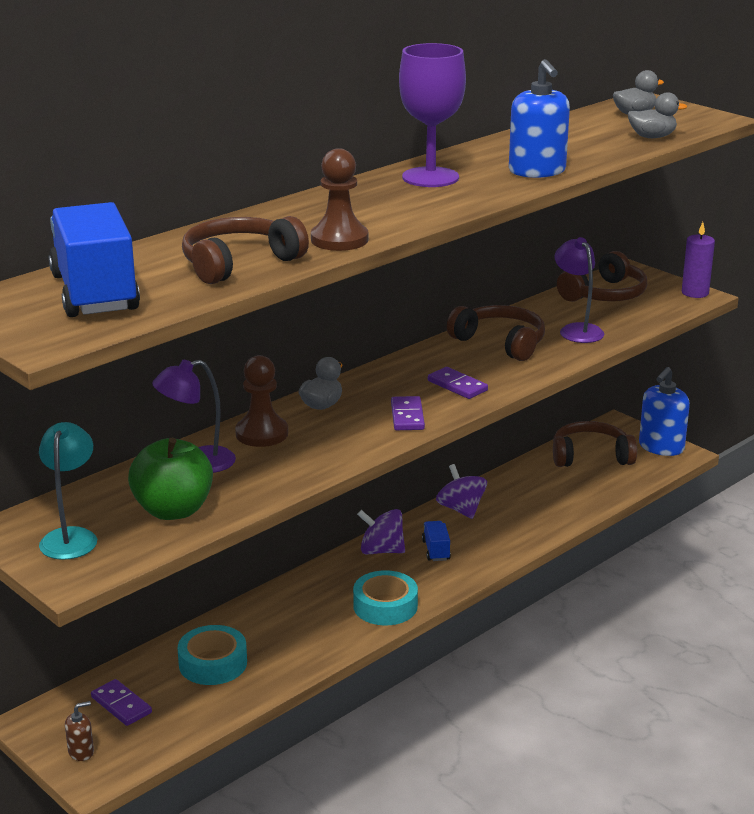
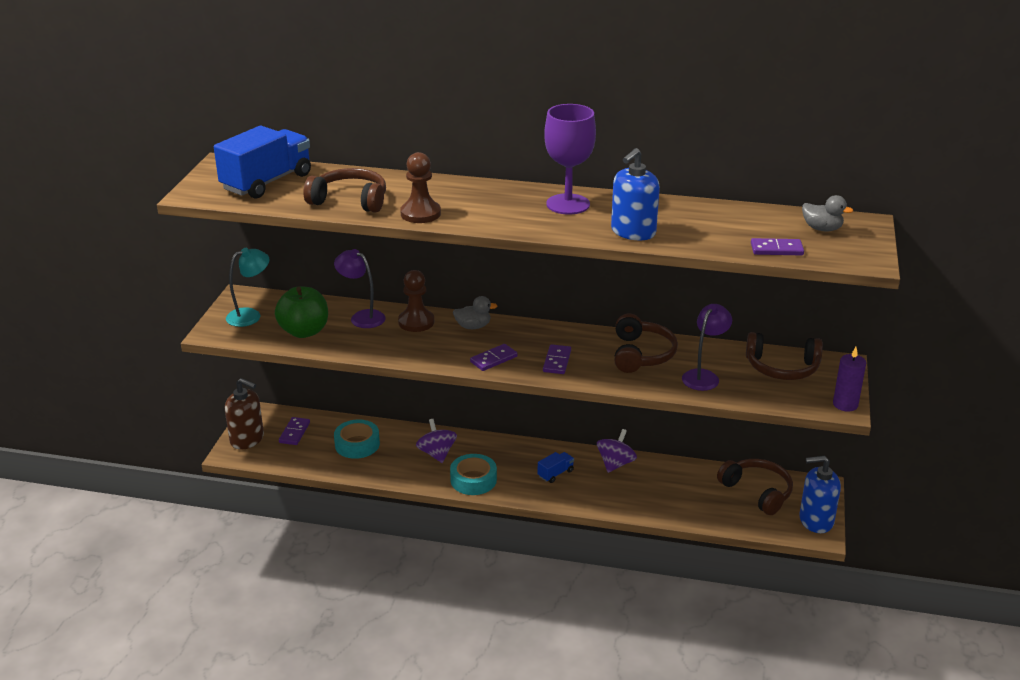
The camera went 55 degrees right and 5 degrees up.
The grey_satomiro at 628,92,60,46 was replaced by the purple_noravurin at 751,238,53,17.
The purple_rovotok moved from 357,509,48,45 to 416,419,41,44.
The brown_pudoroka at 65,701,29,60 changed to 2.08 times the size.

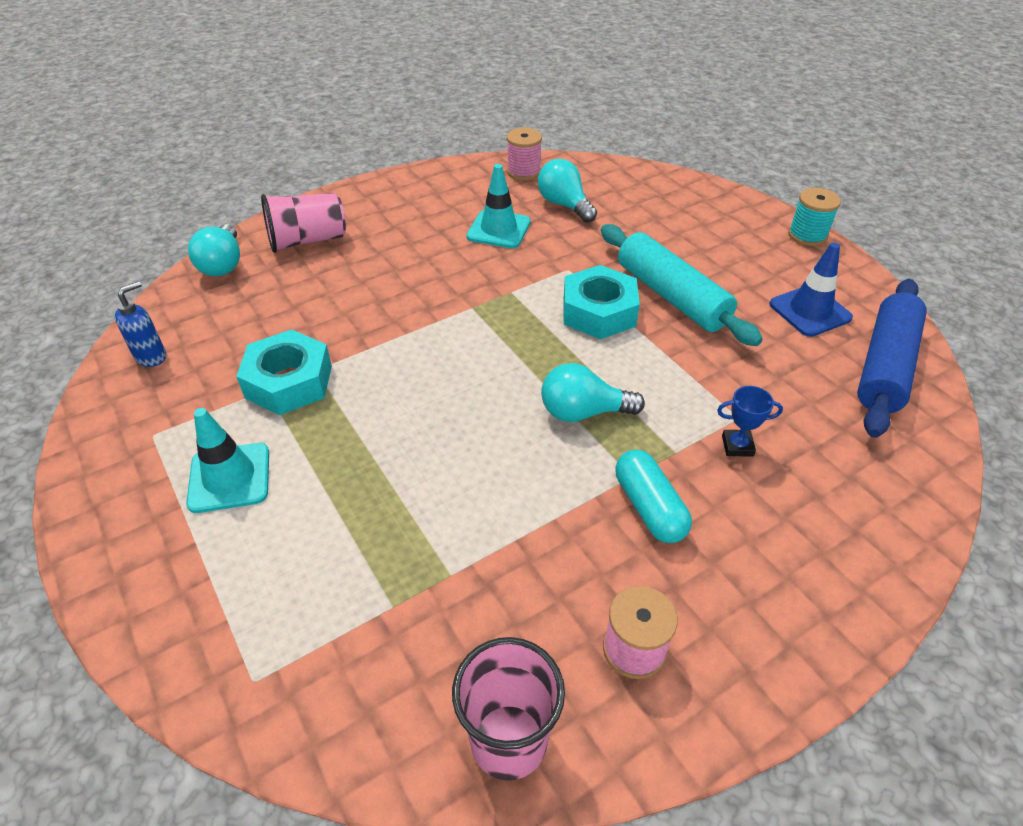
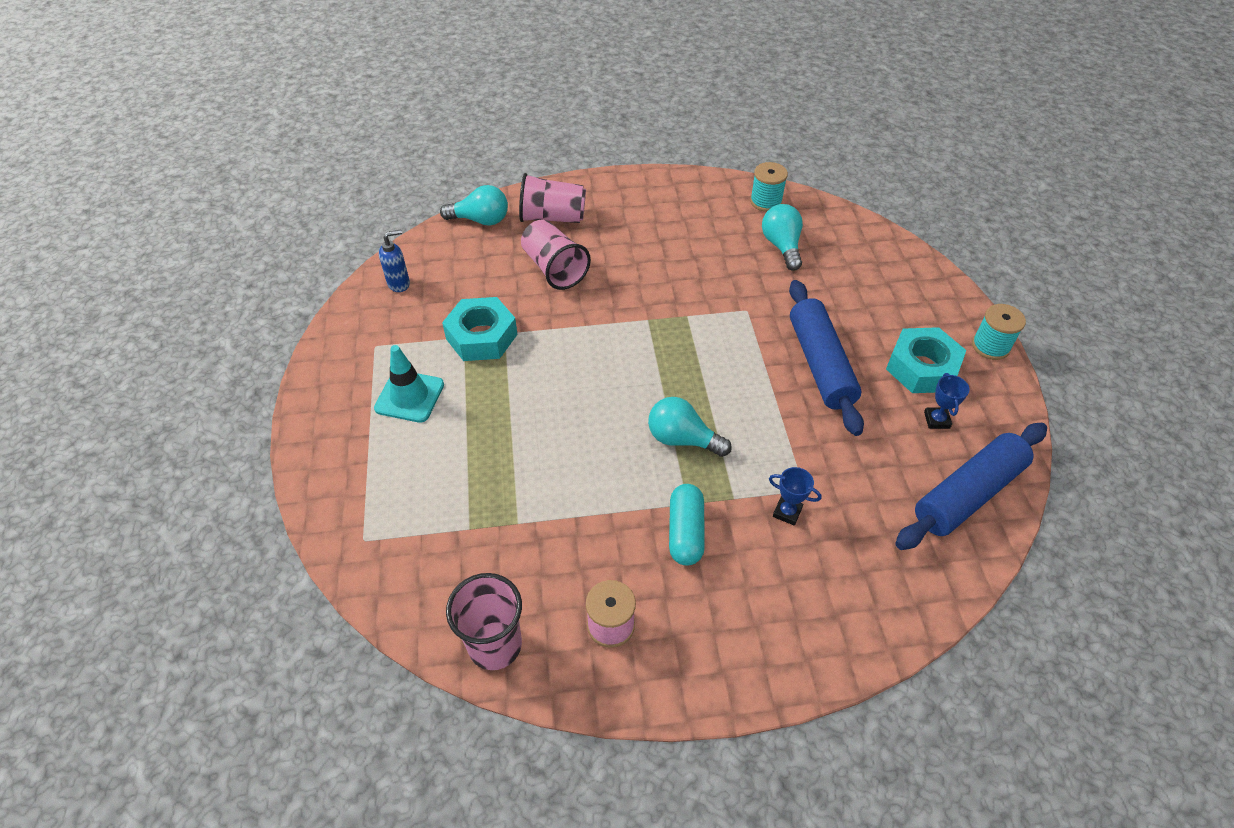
The camera went 25 degrees right and 5 degrees up.
The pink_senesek at 507,128,35,52 became the turquoise_senesek at 750,162,38,50.
The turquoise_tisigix at 466,164,65,84 disappeared.
The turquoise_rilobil at 188,224,52,52 turned 105 degrees counterclockwise.
The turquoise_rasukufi at 601,224,162,122 became the blue_rasukufi at 789,280,75,156.
The blue_tisigix at 769,243,84,94 was replaced by the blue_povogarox at 924,373,46,56.
The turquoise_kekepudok moved from 564,265,76,74 to 886,327,80,66.
The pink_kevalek at 521,219,70,71 appeared.

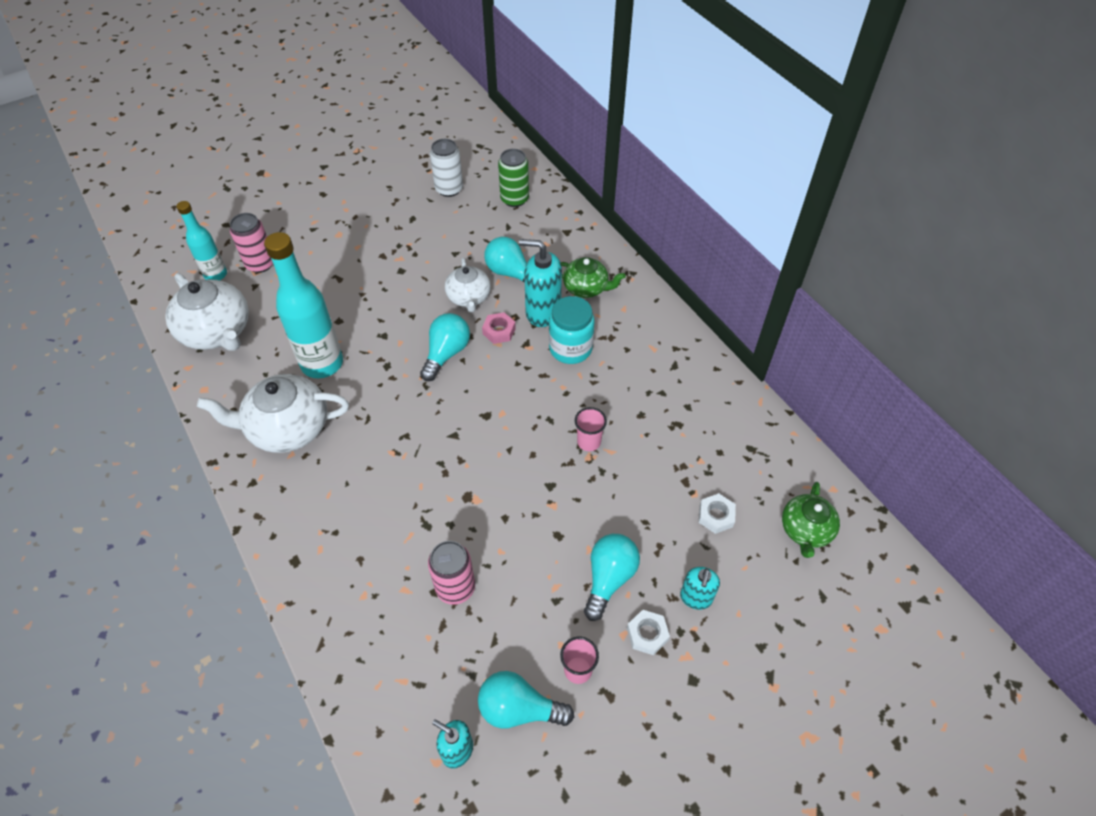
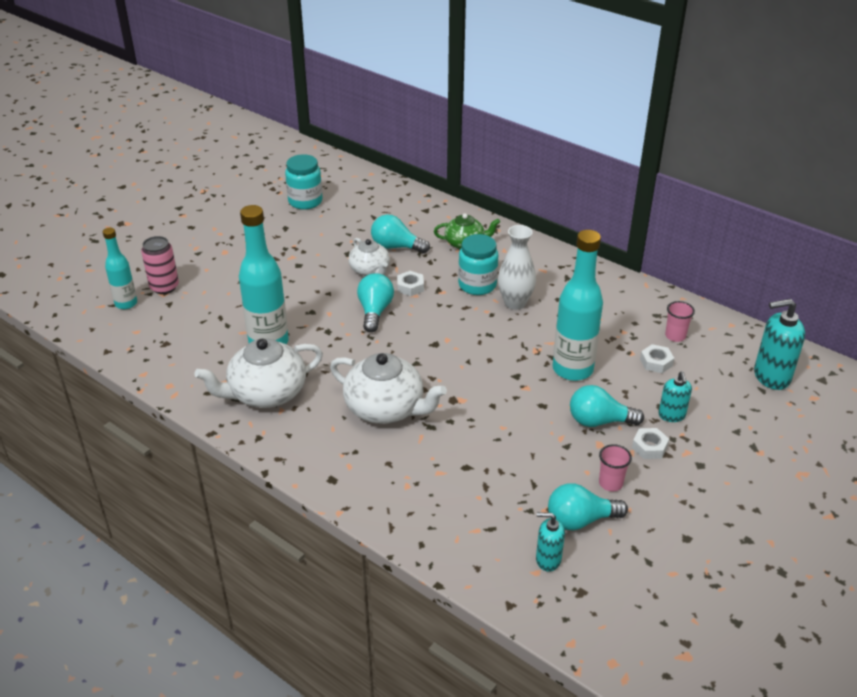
The camera went 20 degrees left and 15 degrees down.
The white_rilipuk at 430,139,33,58 was replaced by the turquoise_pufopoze at 285,154,38,56.
The green_rilipuk at 498,149,31,58 disappeared.
The turquoise_pudoroka moved from 519,239,43,88 to 754,299,51,91.
The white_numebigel moved from 165,273,84,78 to 330,353,117,71.
The pink_kekepudok at 482,312,34,32 became the white_kekepudok at 397,271,27,25.
The pink_kevalek moved from 575,407,32,44 to 665,301,30,41.
The green_numebigel at 782,482,58,76 disappeared.
The turquoise_rilobil at 584,534,56,87 turned 90 degrees counterclockwise.
The pink_rilipuk at 428,541,47,64 disappeared.
The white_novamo at 498,225,38,85 appeared.
The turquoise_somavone at 553,230,50,151 appeared.

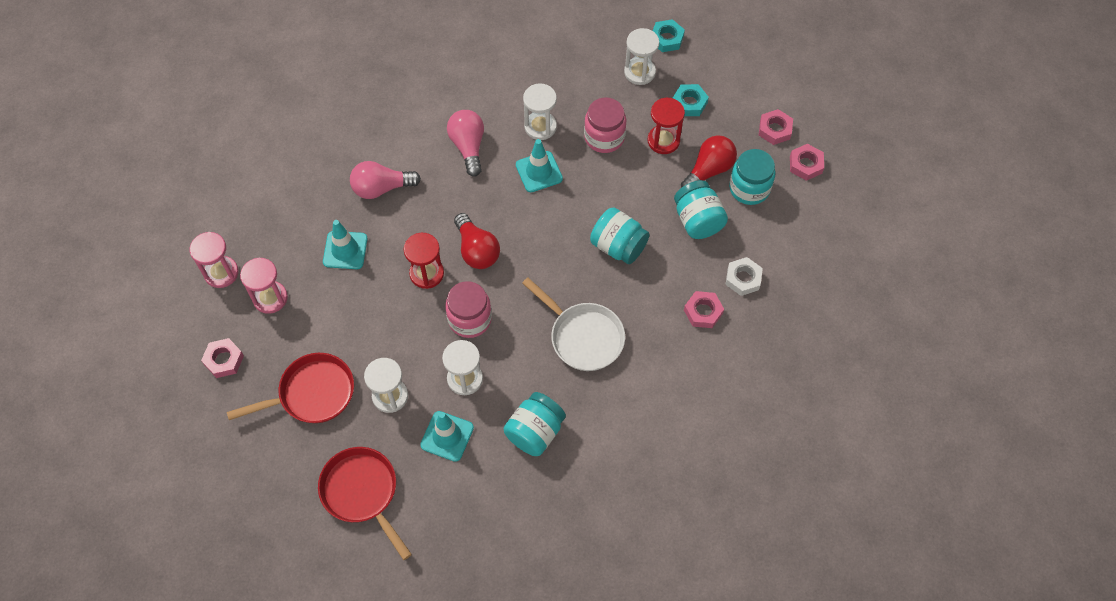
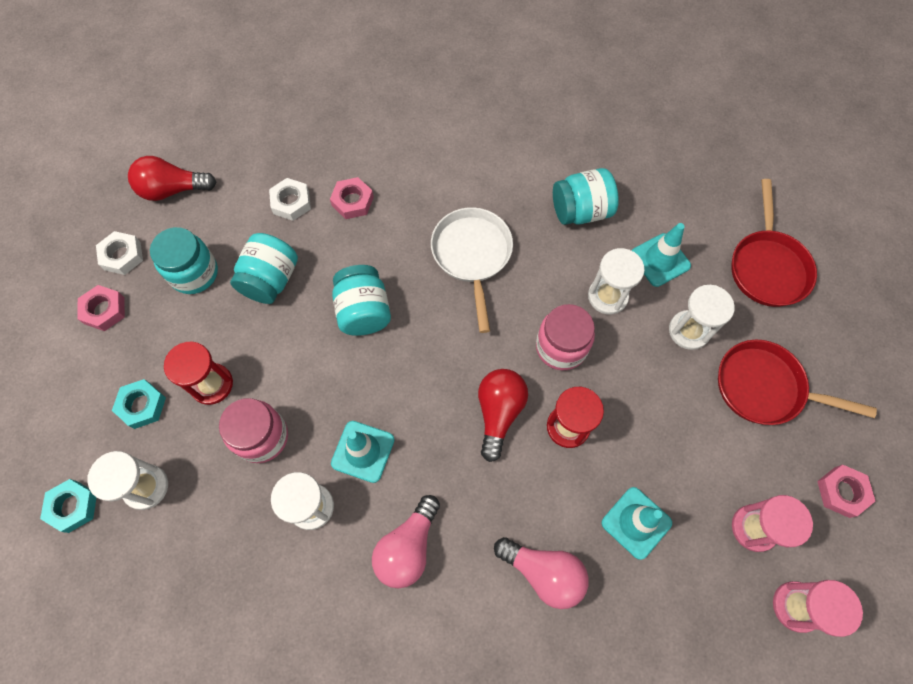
The camera went 140 degrees left and 5 degrees up.
The red_rilobil moved from 681,135,56,53 to 128,156,88,45.
The pink_kekepudok at 790,144,34,37 became the white_kekepudok at 96,231,47,44.

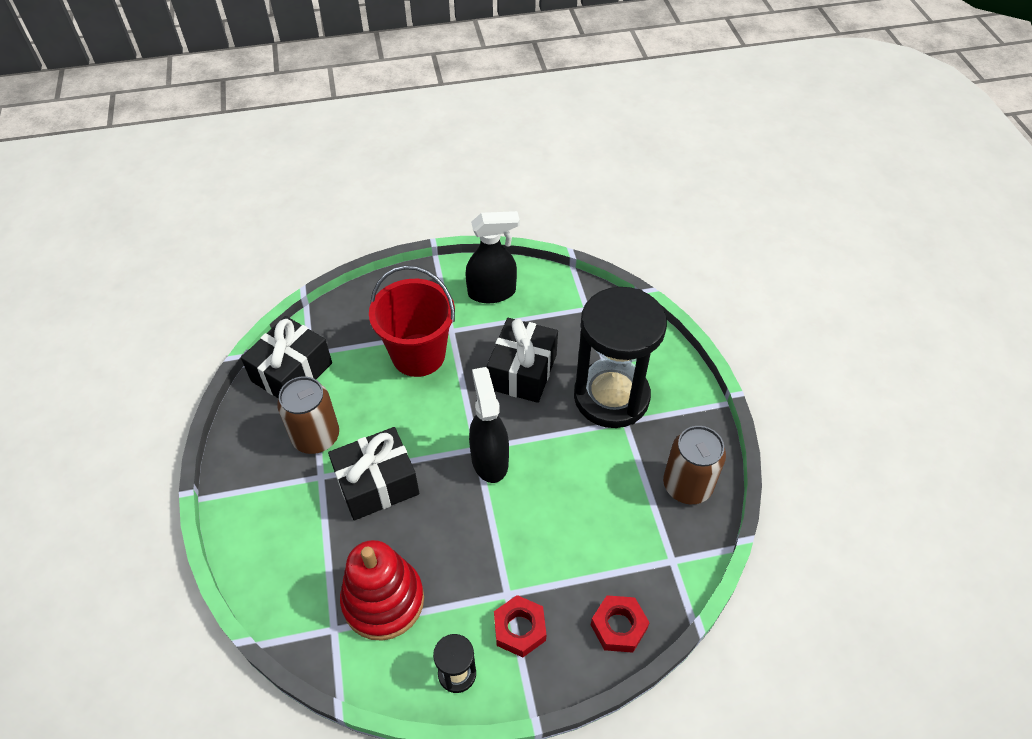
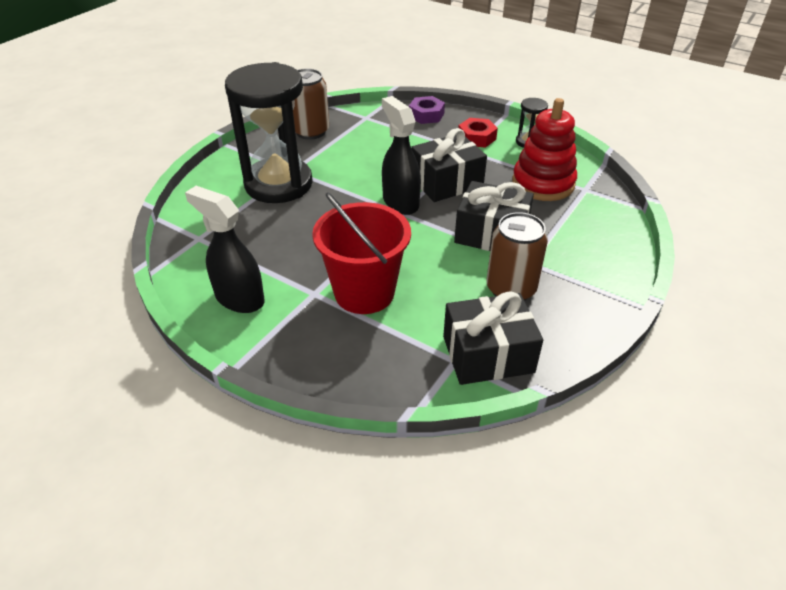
The camera went 135 degrees left and 10 degrees down.
The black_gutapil moved from 487,318,71,85 to 411,128,76,74.
The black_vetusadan at 469,367,40,116 turned 120 degrees clockwise.
The red_kekepudok at 591,595,59,58 became the purple_kekepudok at 409,96,36,28.

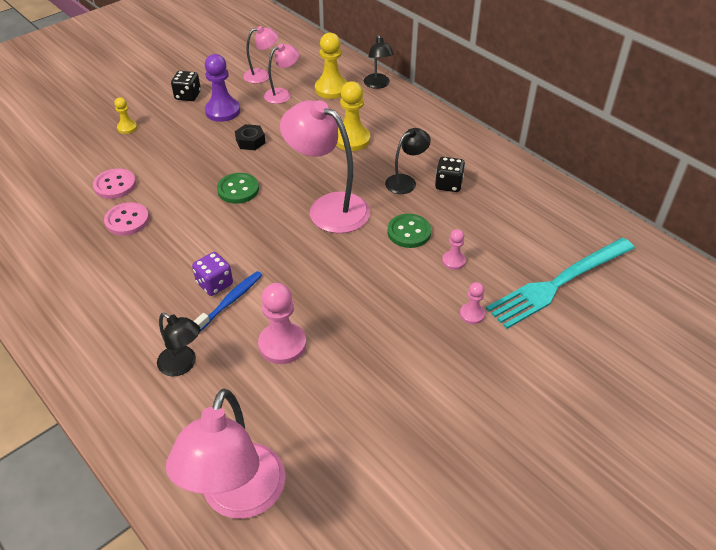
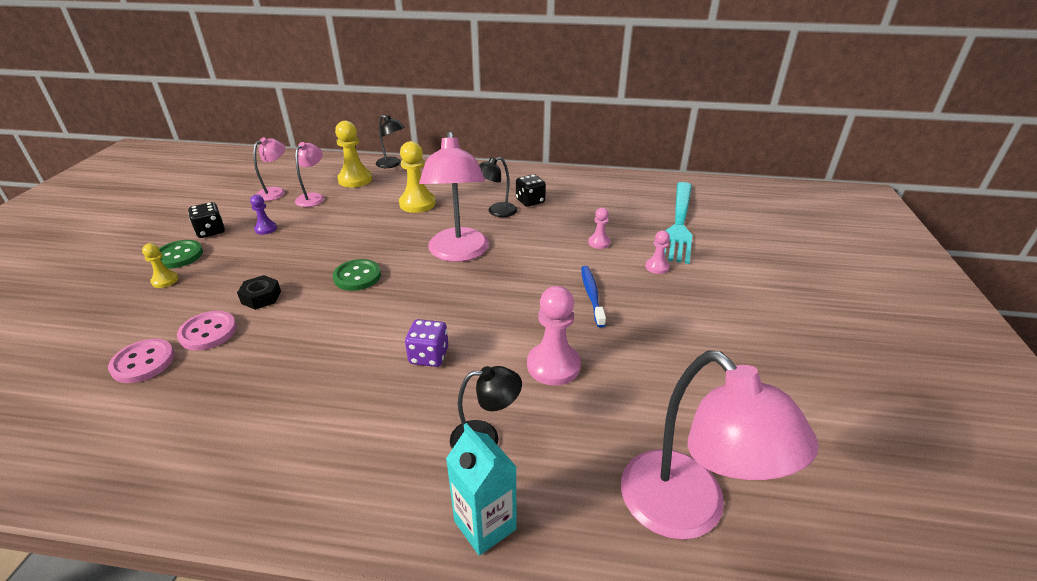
The camera went 40 degrees left and 10 degrees down.
The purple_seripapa at 205,54,35,68 changed to 0.54 times the size.
The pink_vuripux at 280,100,90,133 turned 90 degrees counterclockwise.
The black_kekepudok moved from 235,124,31,26 to 237,275,44,35.
The black_vuripux at 385,128,46,66 turned 135 degrees counterclockwise.
The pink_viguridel moved from 104,202,45,34 to 108,339,67,44.
The green_viguridel moved from 387,214,44,34 to 159,240,44,29.
The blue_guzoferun moved from 194,271,68,60 to 581,266,25,61.
The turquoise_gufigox at 446,423,70,133 appeared.

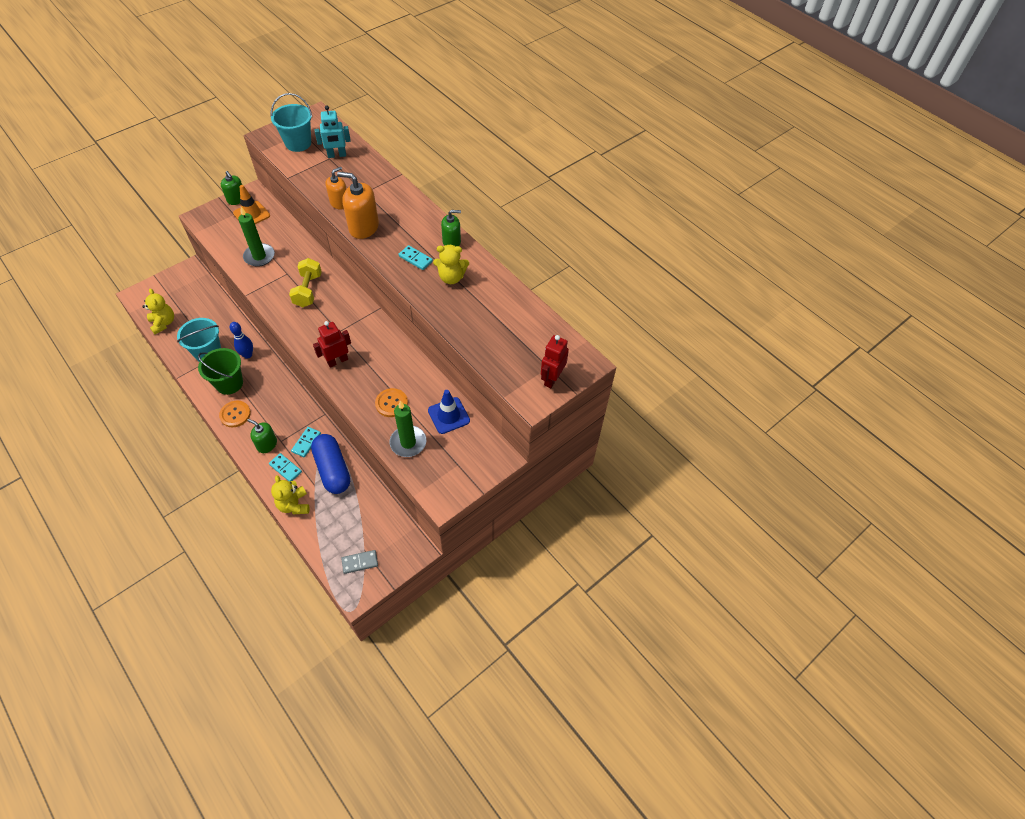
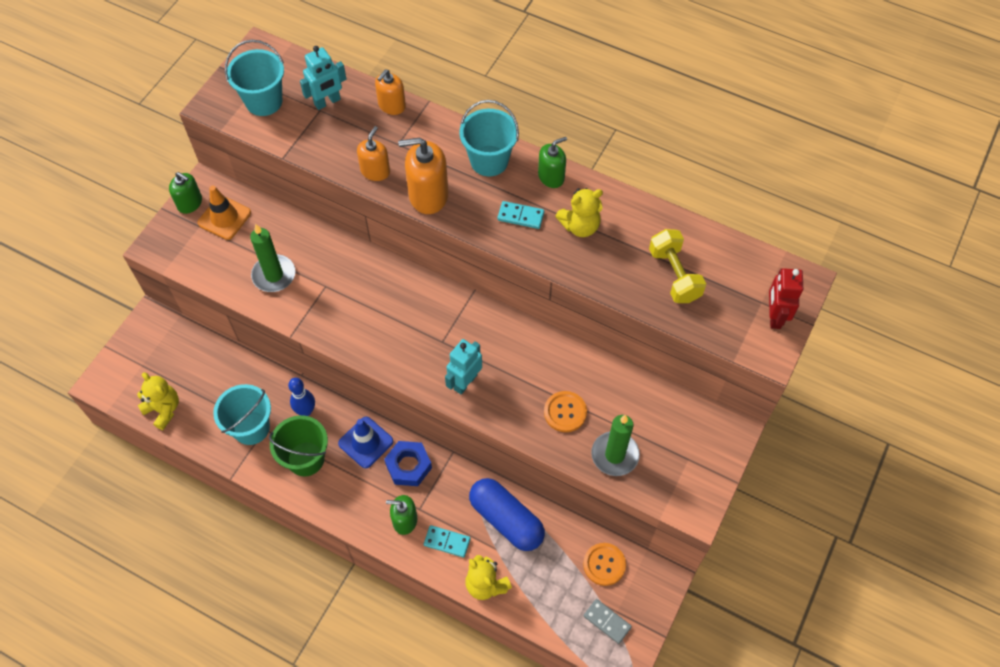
The camera went 20 degrees left and 5 degrees up.
The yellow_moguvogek moved from 289,258,33,49 to 649,229,57,74.
The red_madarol at 313,321,38,47 became the turquoise_madarol at 445,339,37,56.
The blue_tisigix moved from 428,390,42,44 to 338,417,55,51.
The orange_viguridel moved from 219,401,32,26 to 583,543,43,43.
The turquoise_noravurin at 291,427,30,30 disappeared.
The grey_noravurin at 341,550,37,24 turned 75 degrees clockwise.
The orange_pudoroka at 375,69,31,46 appeared.
The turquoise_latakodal at 459,100,60,76 appeared.
The blue_kekepudok at 384,441,48,45 appeared.

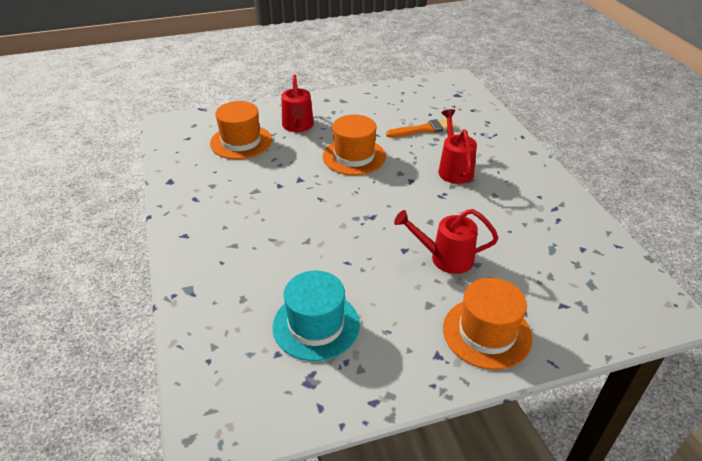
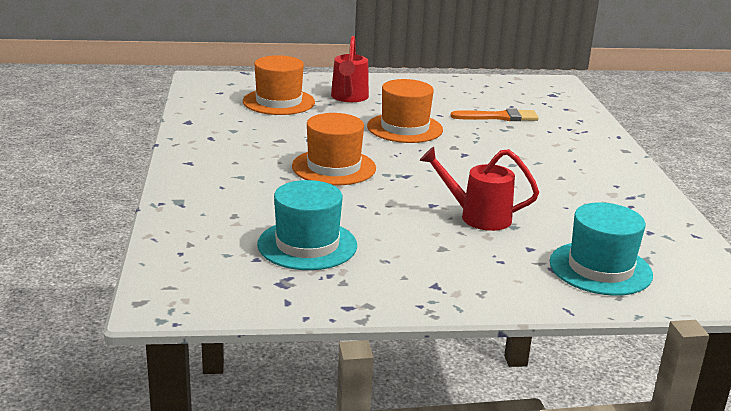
The camera went 10 degrees right and 15 degrees down.
The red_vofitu at 438,109,39,75 disappeared.
The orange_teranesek moved from 443,278,90,92 to 292,113,84,72.
The turquoise_teranesek at 550,202,103,94 appeared.

